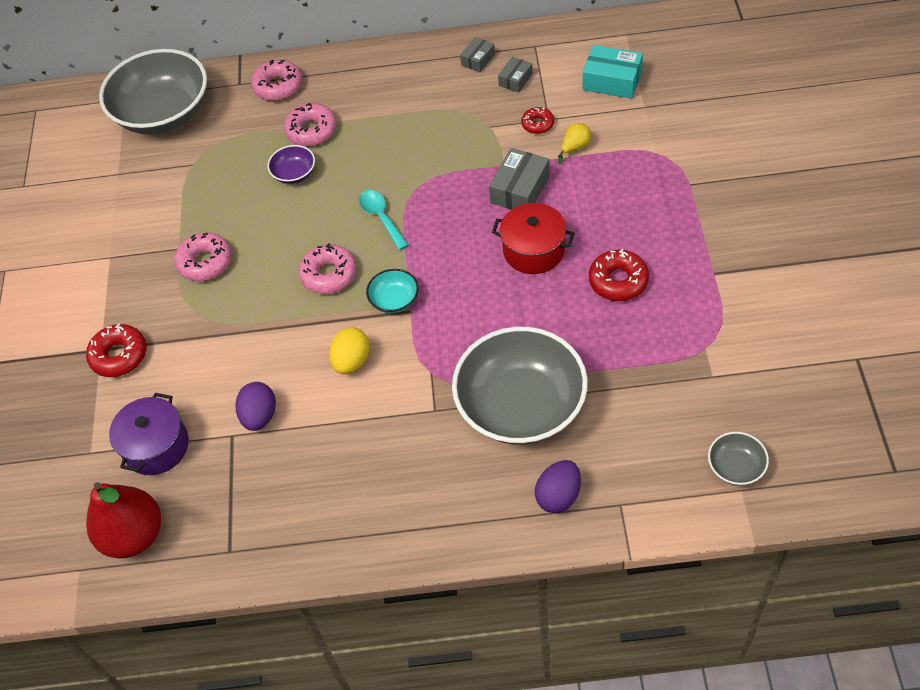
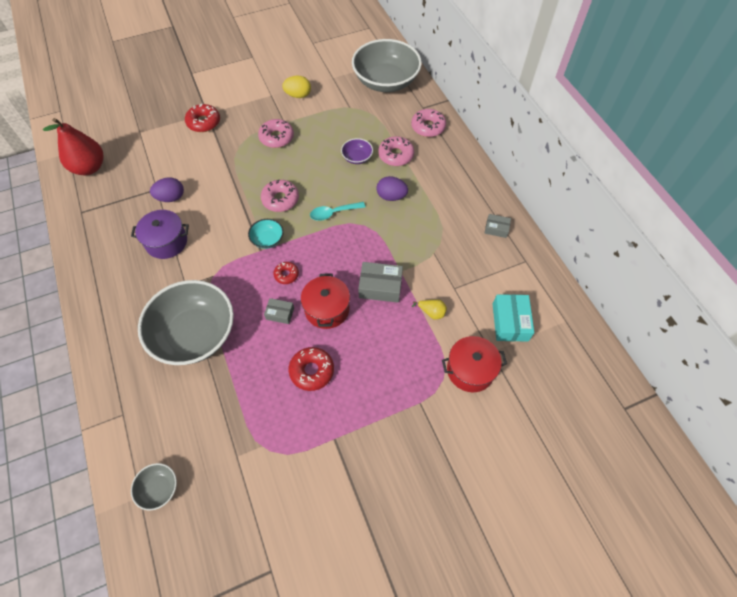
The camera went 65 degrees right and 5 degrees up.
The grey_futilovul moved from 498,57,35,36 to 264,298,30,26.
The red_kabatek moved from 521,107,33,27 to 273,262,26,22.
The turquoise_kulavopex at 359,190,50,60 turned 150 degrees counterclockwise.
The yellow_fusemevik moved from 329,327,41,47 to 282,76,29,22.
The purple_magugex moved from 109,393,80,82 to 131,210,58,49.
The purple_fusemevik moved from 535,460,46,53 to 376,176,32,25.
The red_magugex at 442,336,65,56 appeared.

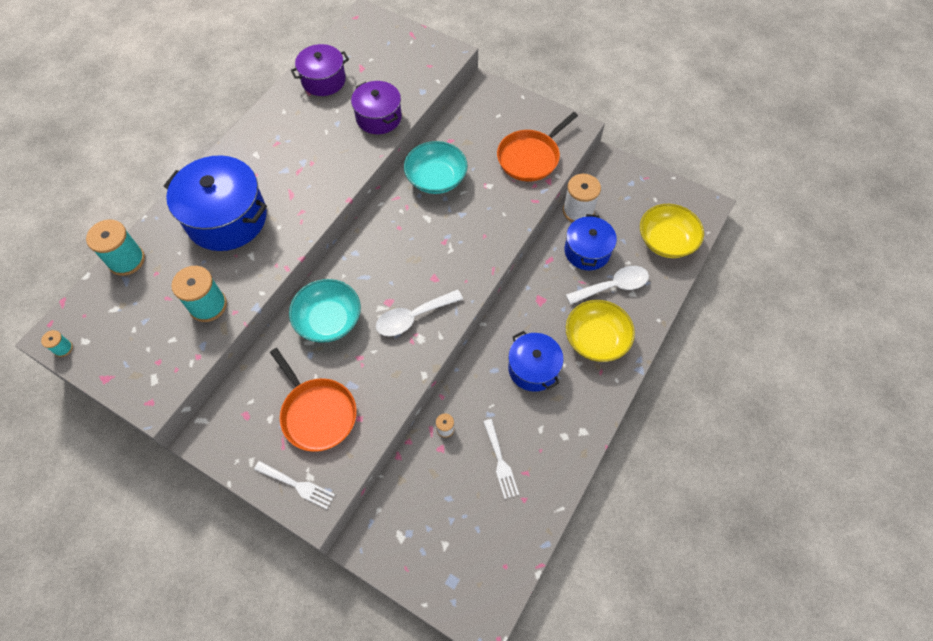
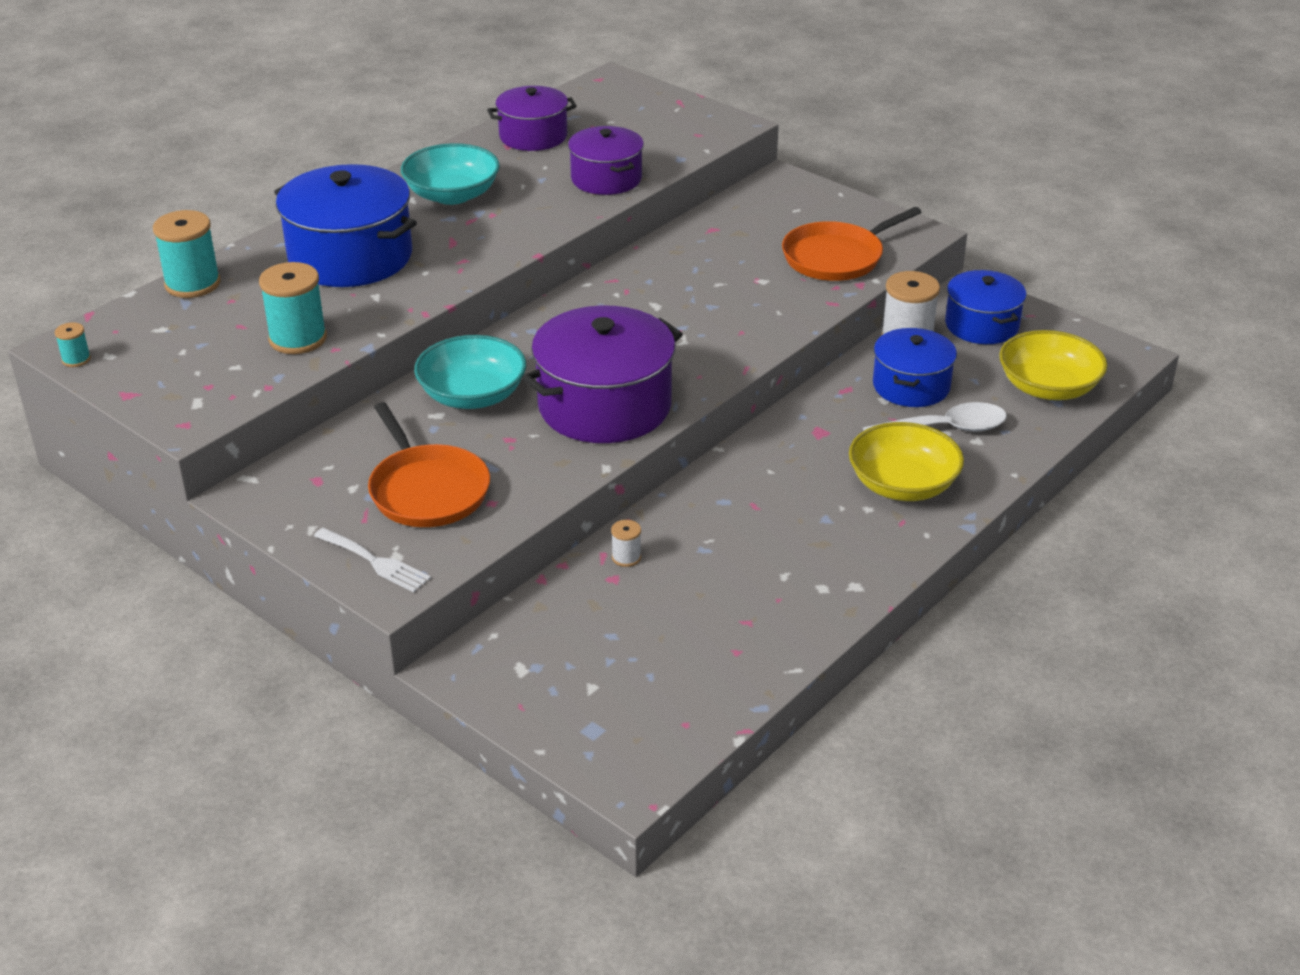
The camera went 10 degrees right and 25 degrees down.
The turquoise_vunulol moved from 404,141,64,53 to 401,143,99,62.
The white_kulavopex at 376,290,87,46 was replaced by the purple_magugex at 522,306,160,137.
The blue_magugex moved from 508,331,56,61 to 945,270,81,74.
The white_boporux at 483,419,36,80 disappeared.

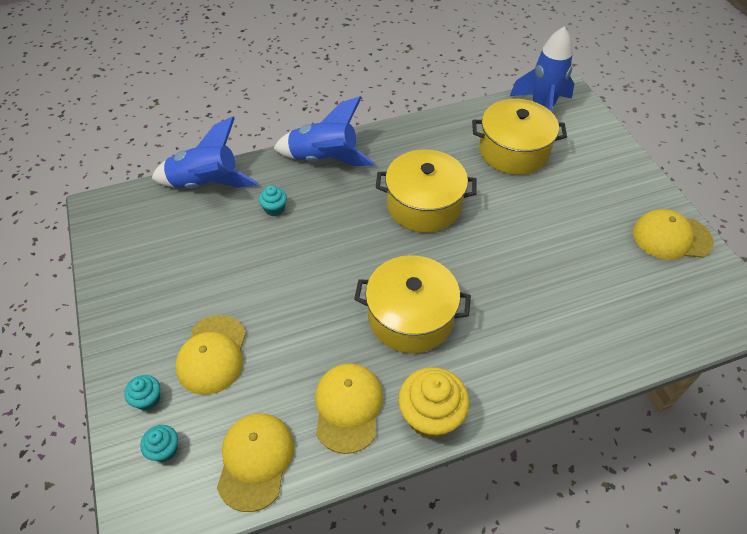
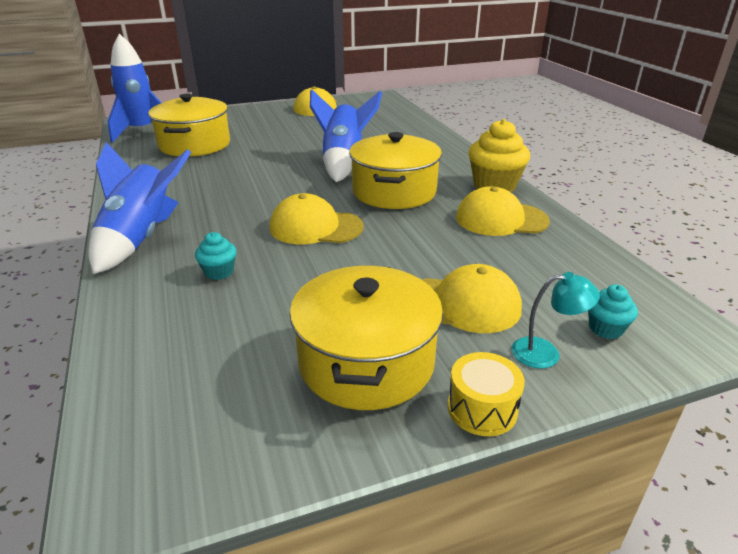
The camera went 90 degrees left and 20 degrees down.
The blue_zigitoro moved from 151,117,107,71 to 310,89,72,93.
The yellow_magugex moved from 376,150,101,82 to 290,266,153,144.
The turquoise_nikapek at 124,375,36,36 was replaced by the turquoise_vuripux at 511,272,89,97.
The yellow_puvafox moved from 217,414,77,98 to 270,193,93,51.
The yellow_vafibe at 448,352,77,84 appeared.

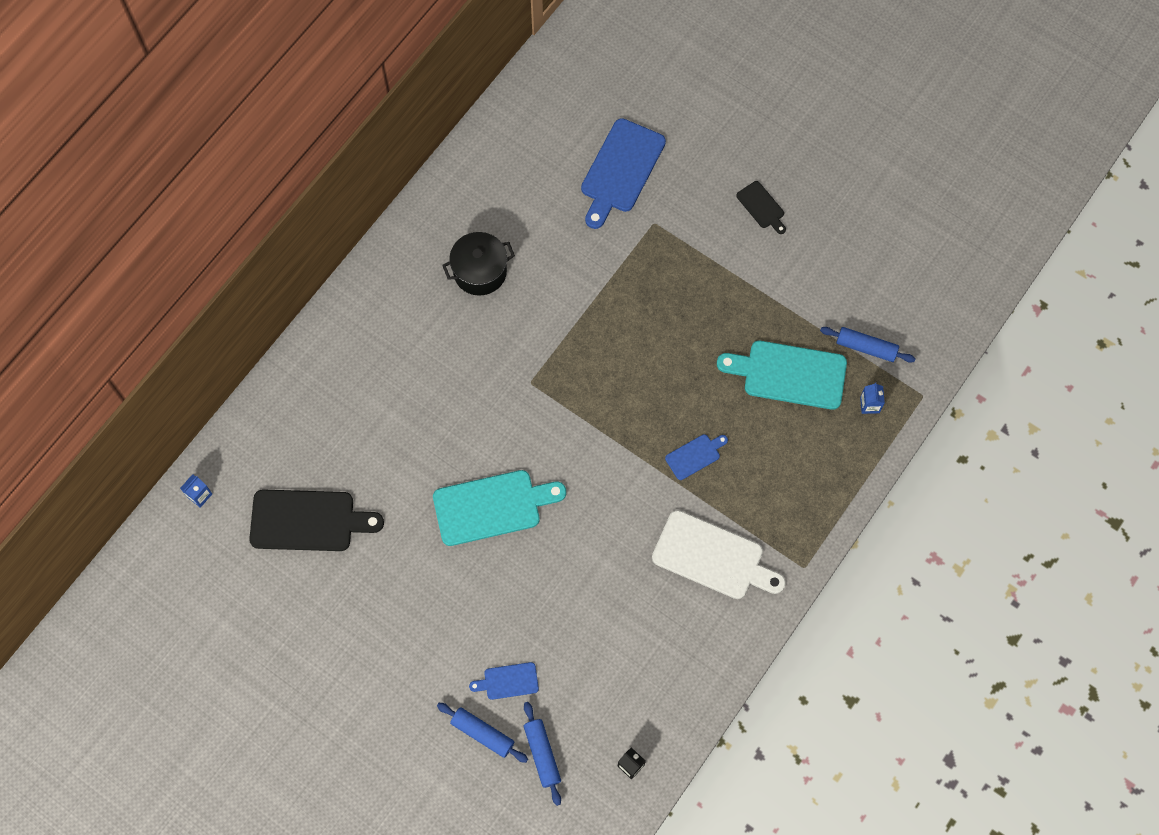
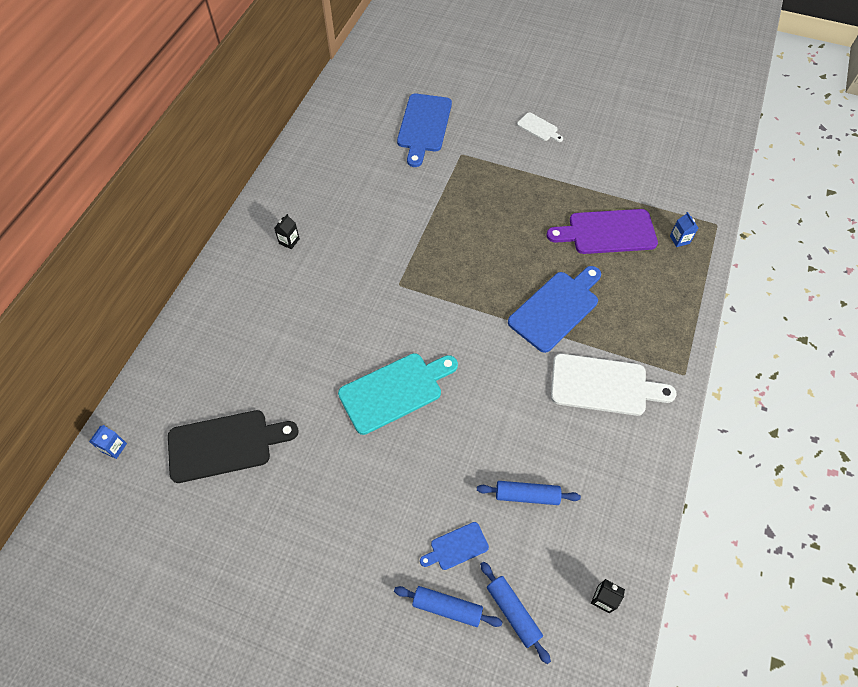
The camera went 15 degrees left and 10 degrees down.
The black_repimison at 736,181,50,53 became the white_repimison at 517,112,46,30.
The black_magugex at 442,232,73,64 disappeared.
The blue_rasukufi moved from 820,327,96,36 to 477,481,104,24.
The turquoise_repimison at 717,341,130,69 became the purple_repimison at 547,209,111,45.
The blue_repimison at 665,434,63,46 changed to 1.99 times the size.
The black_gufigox at 274,214,26,35 appeared.

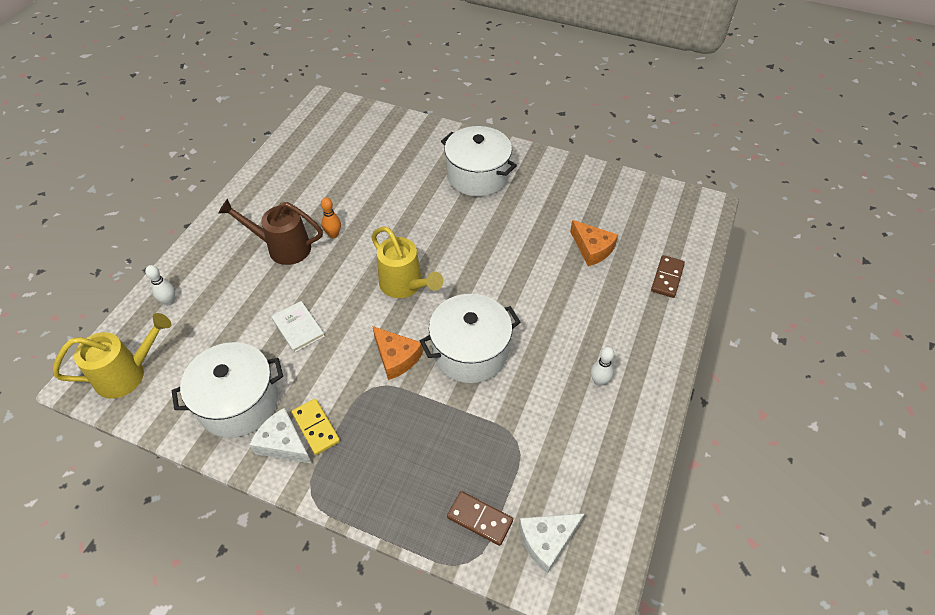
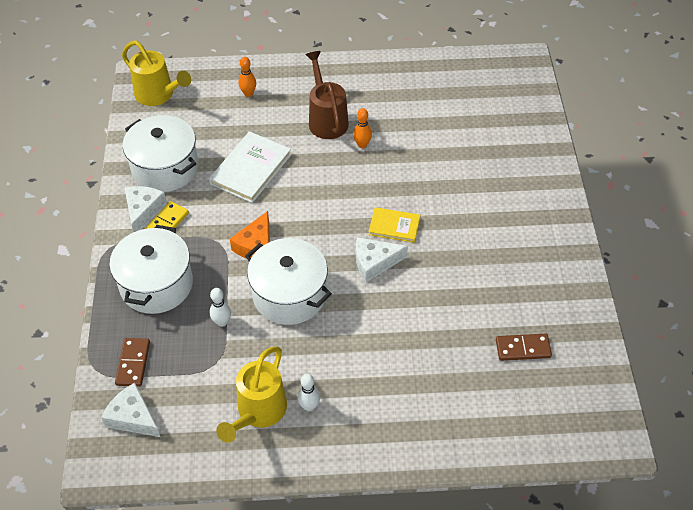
The camera went 65 degrees right and 0 degrees up.
The white_magugex moved from 441,126,76,70 to 109,225,84,89.
The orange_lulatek at 570,220,48,46 disappeared.
The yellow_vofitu moved from 371,226,72,72 to 216,346,71,97.
The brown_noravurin moved from 651,255,34,43 to 496,334,56,27.
The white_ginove moved from 145,265,30,41 to 210,288,21,39.
The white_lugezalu at 271,301,54,52 changed to 1.64 times the size.
The orange_ginove at 238,57,18,40 appeared.
The yellow_lugezalu at 369,207,51,36 appeared.
The white_lulatek at 356,237,52,45 appeared.

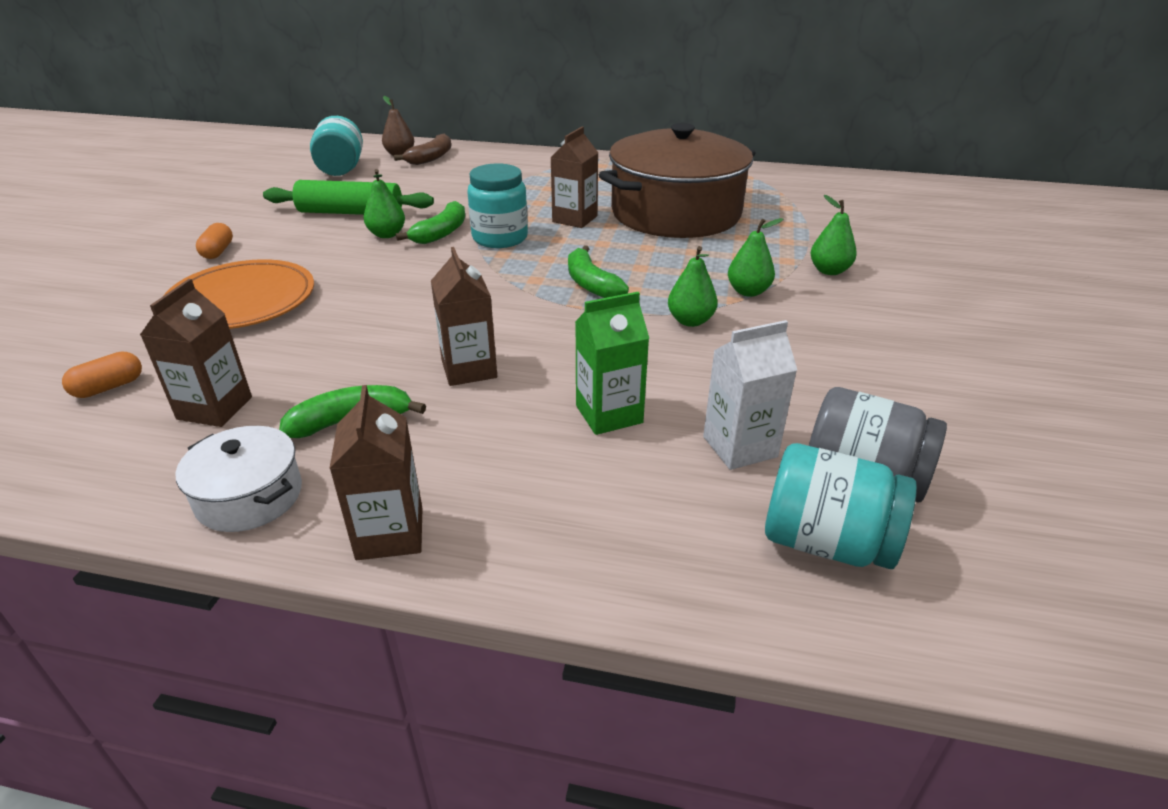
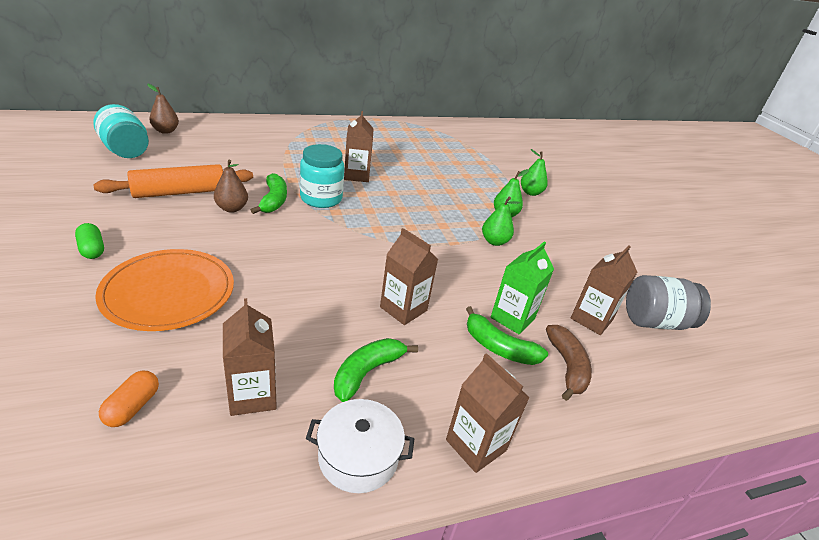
The camera went 35 degrees left and 0 degrees up.
The brown_magugex at 599,123,157,115 disappeared.
The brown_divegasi moved from 394,134,57,31 to 546,325,46,76.
The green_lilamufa at 364,169,41,69 became the brown_lilamufa at 214,160,34,53.
The green_rasukufi at 263,180,171,35 became the orange_rasukufi at 93,164,160,34.
The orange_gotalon at 196,223,37,36 became the green_gotalon at 75,223,29,36.
The green_divegasi moved from 568,245,61,53 to 466,306,82,59.
The white_gufigox at 703,320,94,150 became the brown_gufigox at 571,246,66,89.
The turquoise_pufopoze at 765,443,152,126 disappeared.

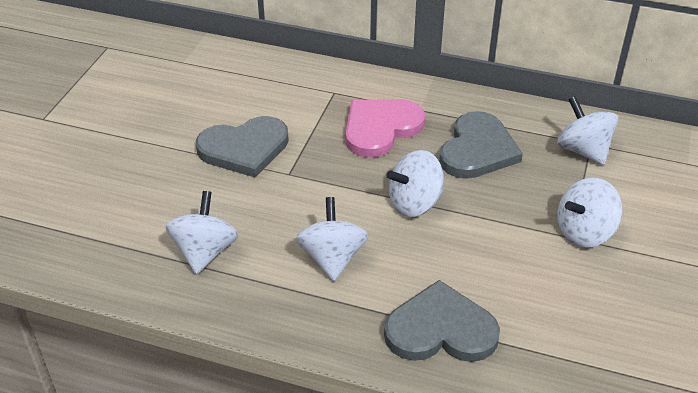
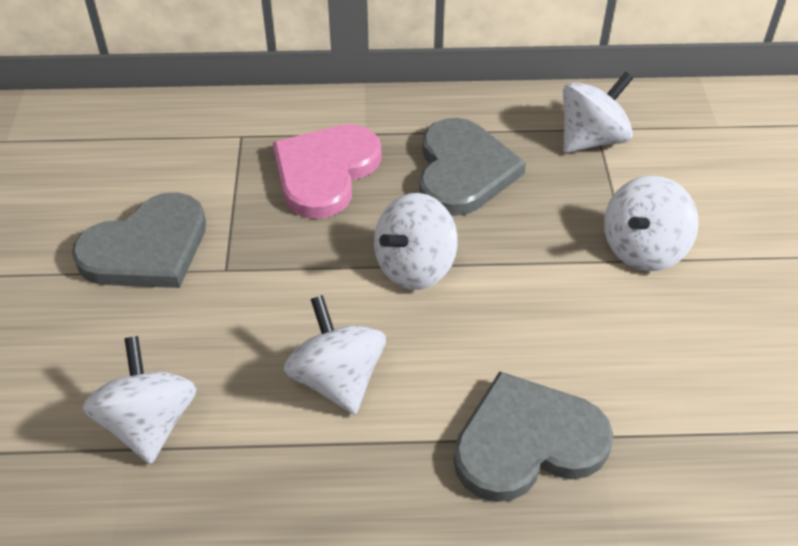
The camera went 20 degrees left and 5 degrees up.
The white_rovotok at 557,96,61,69 turned 105 degrees clockwise.

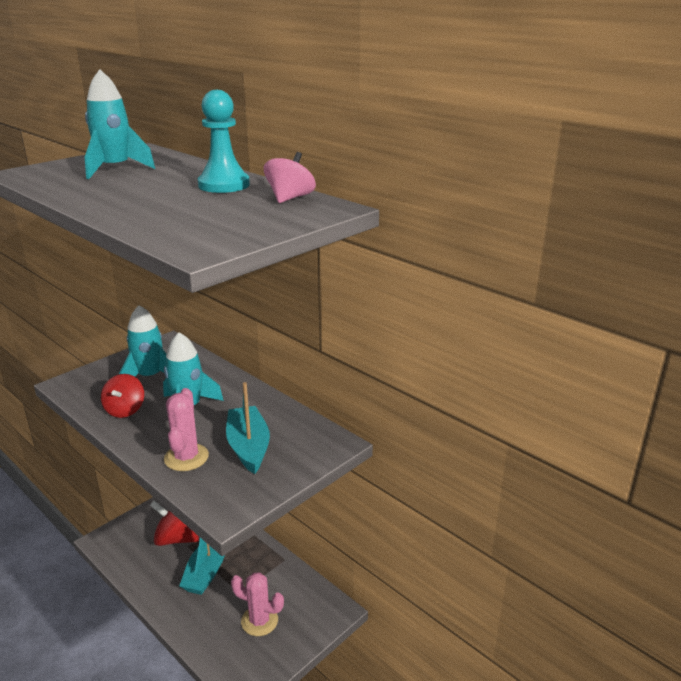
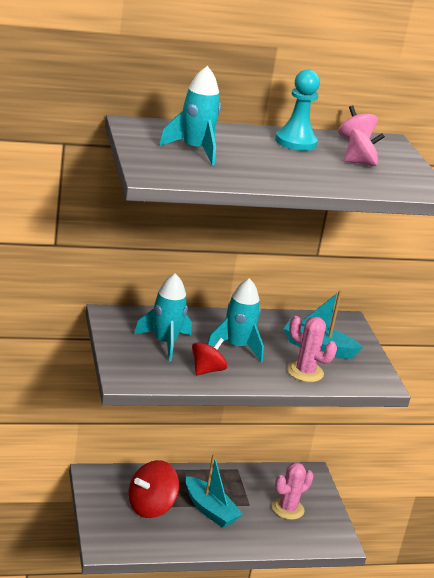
The camera went 60 degrees left and 0 degrees up.
The red_rovotok at 101,374,43,44 turned 90 degrees counterclockwise.
The pink_rovotok at 344,129,41,37 appeared.

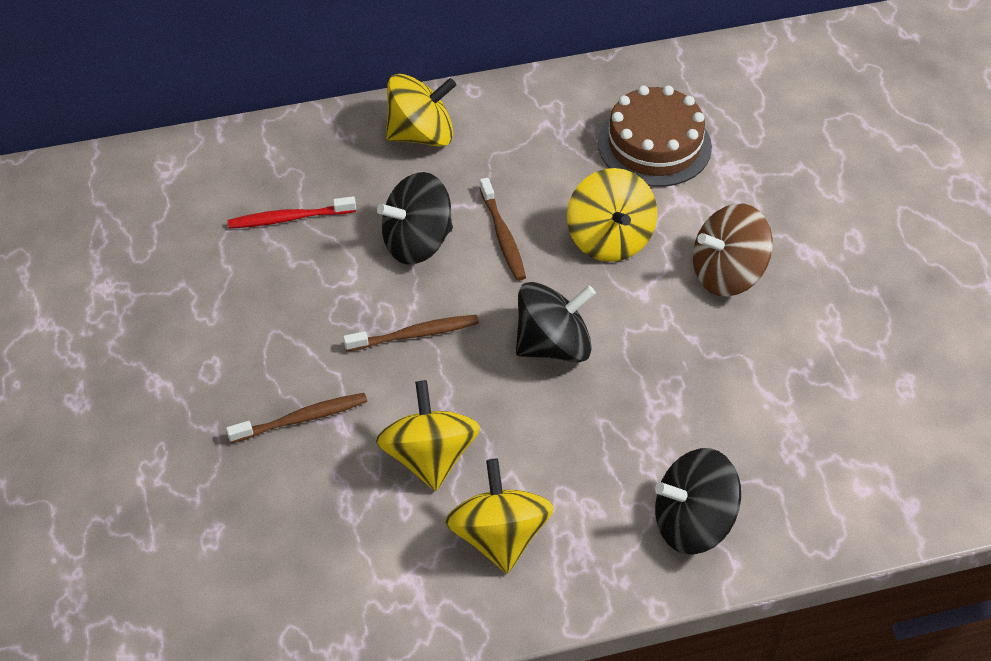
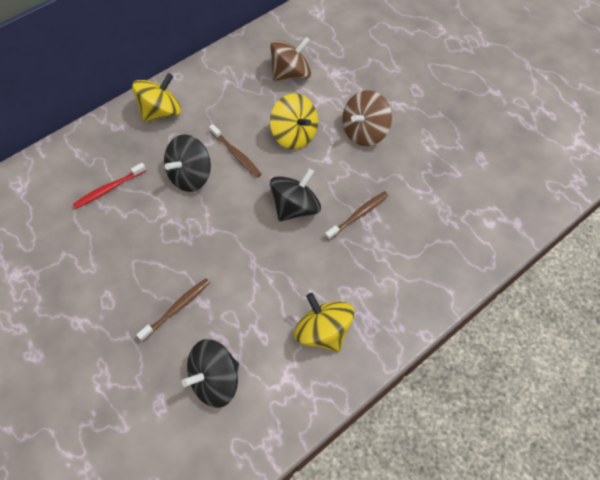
The camera went 25 degrees left and 10 degrees up.
The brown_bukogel at 598,85,114,102 was replaced by the brown_rovotok at 270,37,41,44.
The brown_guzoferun moved from 343,315,136,37 to 325,191,64,50.
The yellow_rovotok at 376,380,104,111 disappeared.
The black_rovotok moved from 655,448,86,107 to 182,339,57,69.

